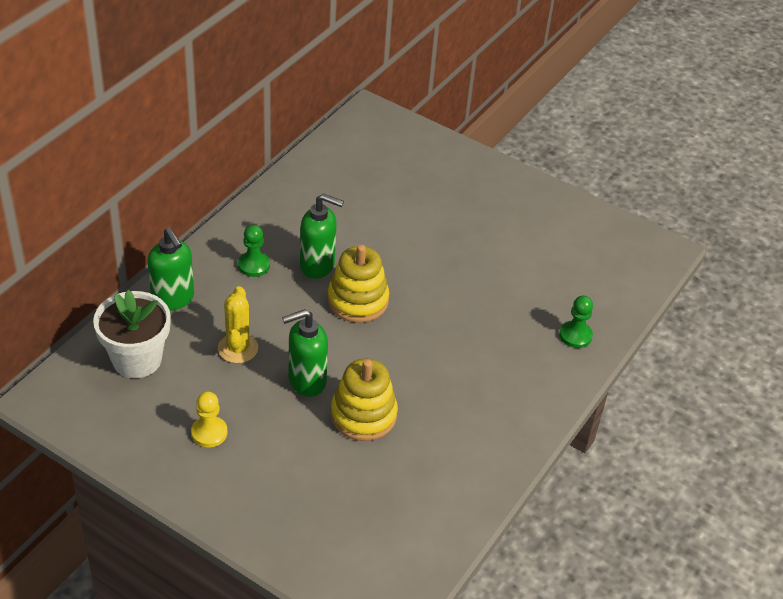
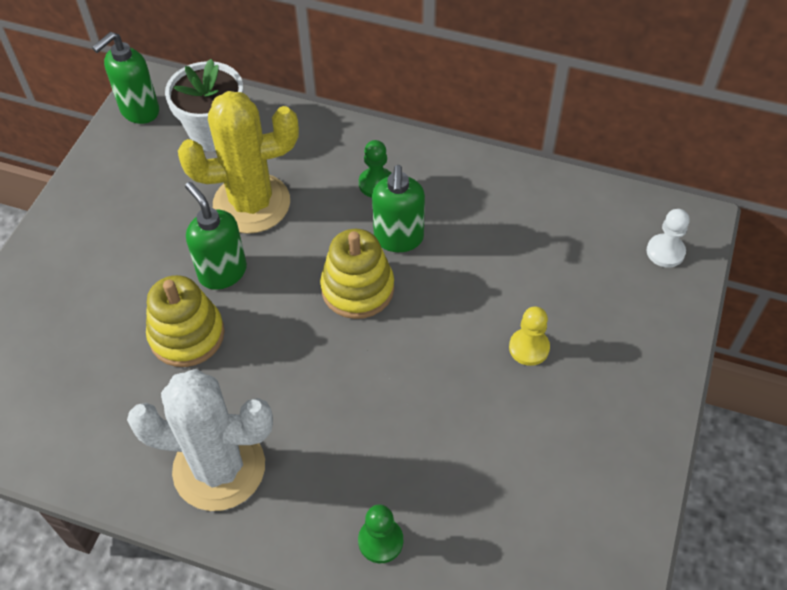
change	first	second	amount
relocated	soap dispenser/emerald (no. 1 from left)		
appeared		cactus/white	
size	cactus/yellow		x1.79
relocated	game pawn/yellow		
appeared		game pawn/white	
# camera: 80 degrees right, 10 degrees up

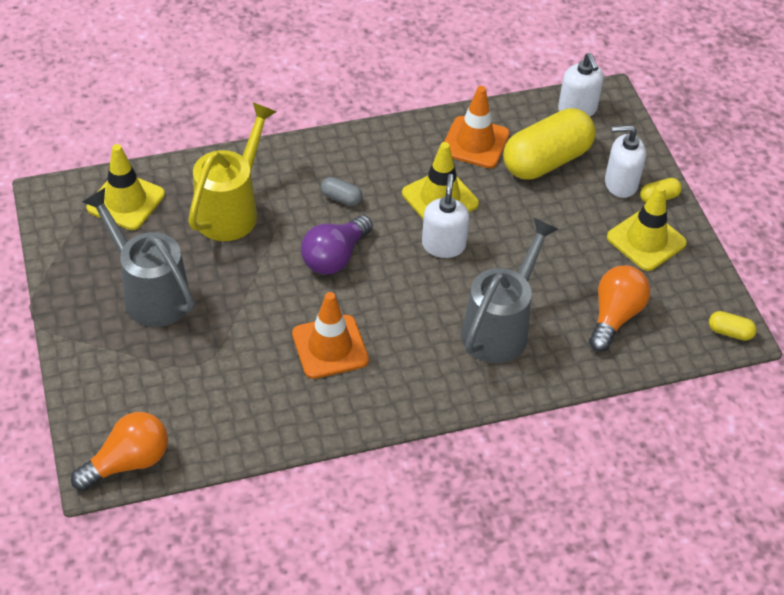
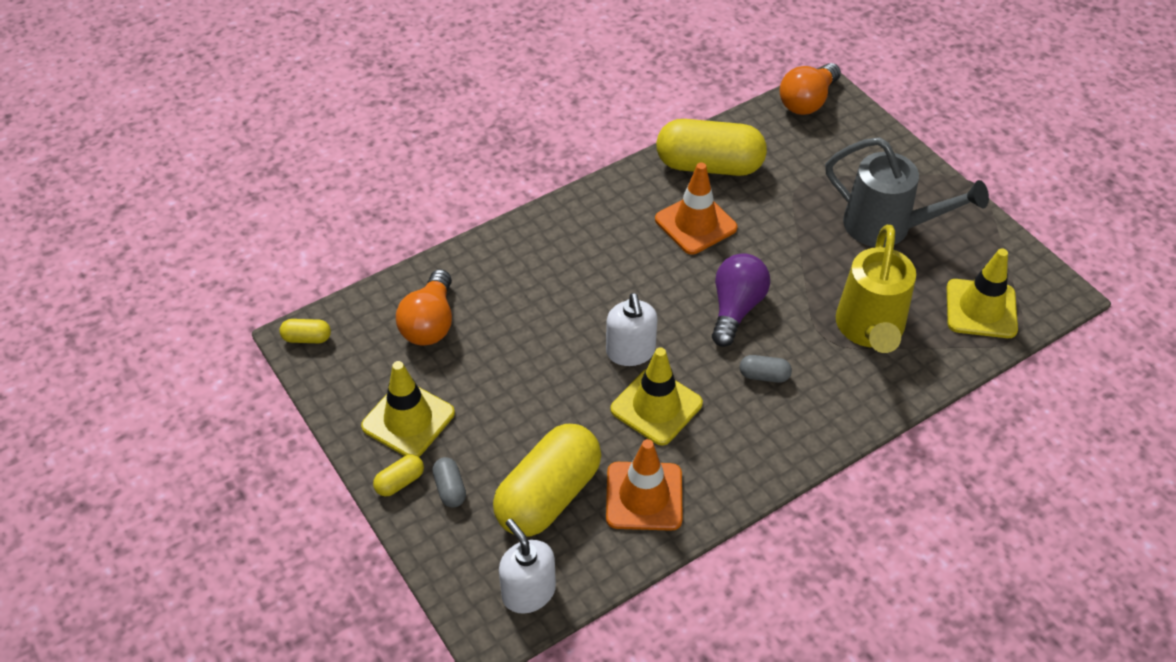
change	first	second	amount
exchanged	soap dispenser/white (no. 3 from left)	capsule/grey (no. 1 from left)	
appeared		capsule/yellow (no. 4 from left)	
missing	sprinkling can/grey (no. 2 from left)		
# camera: 165 degrees right, 0 degrees up

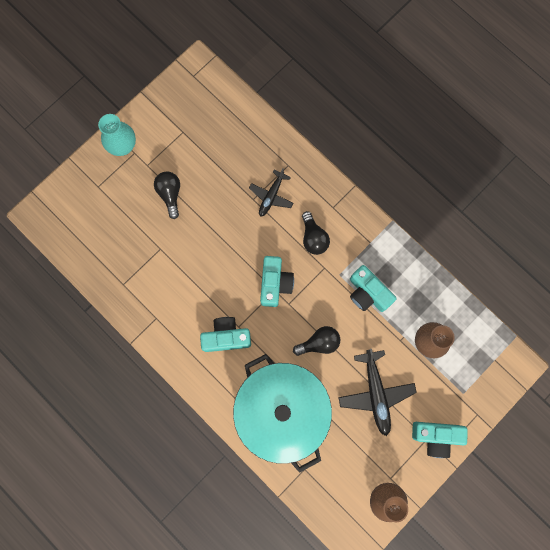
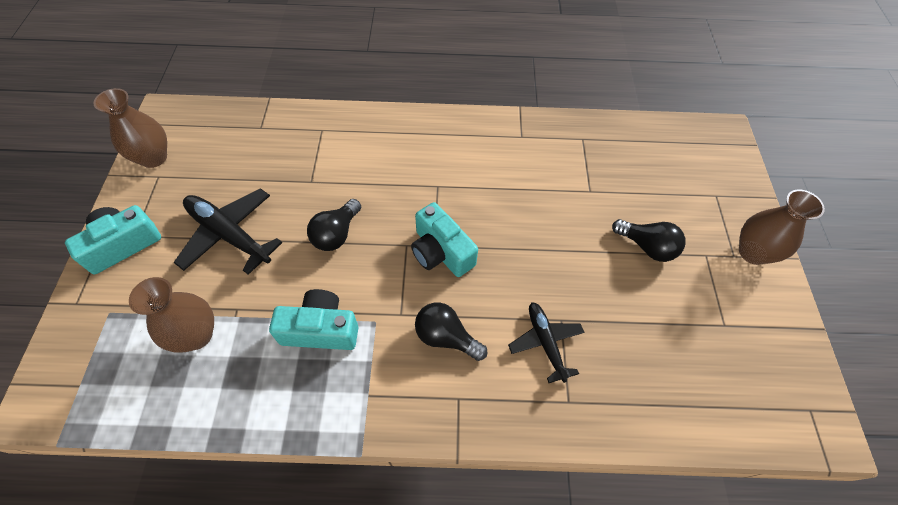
change	first	second	amount
colour	flower vase/aqua	flower vase/dark brown (no. 3 from left)	
missing	camera/aqua (no. 1 from left)		
missing	pot/aqua		
# camera: 135 degrees right, 20 degrees down

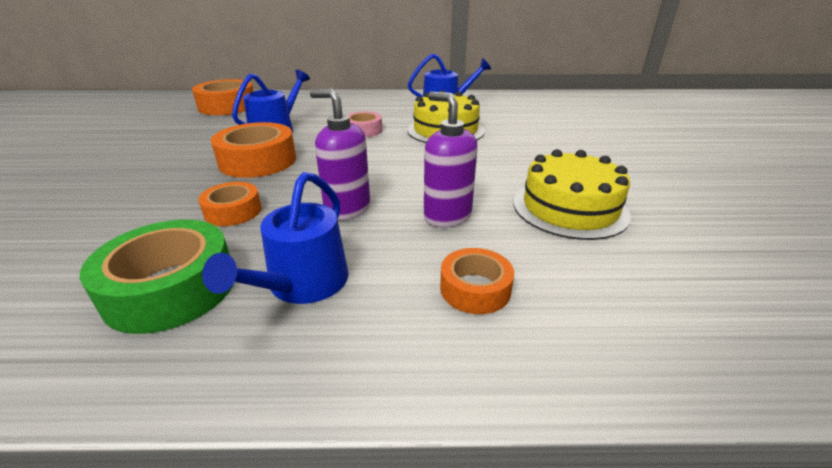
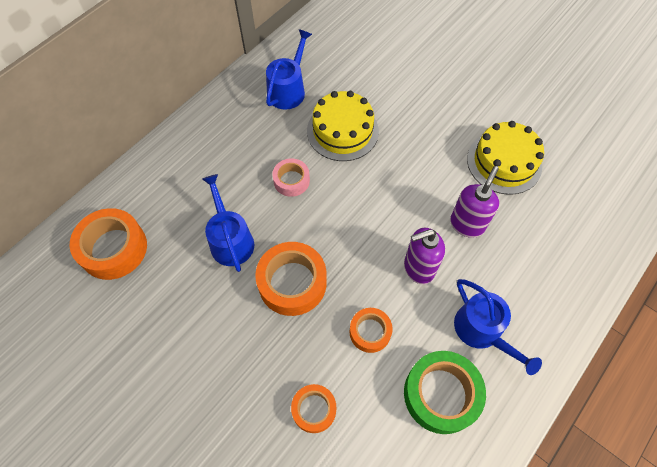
change	first	second	amount
relocated	sticky tape/orange-coloured (no. 4 from left in the first image)	sticky tape/orange-coloured (no. 3 from left)	
spun	soap dispenser/purple (no. 2 from left)		120 degrees clockwise
# camera: 50 degrees left, 30 degrees up

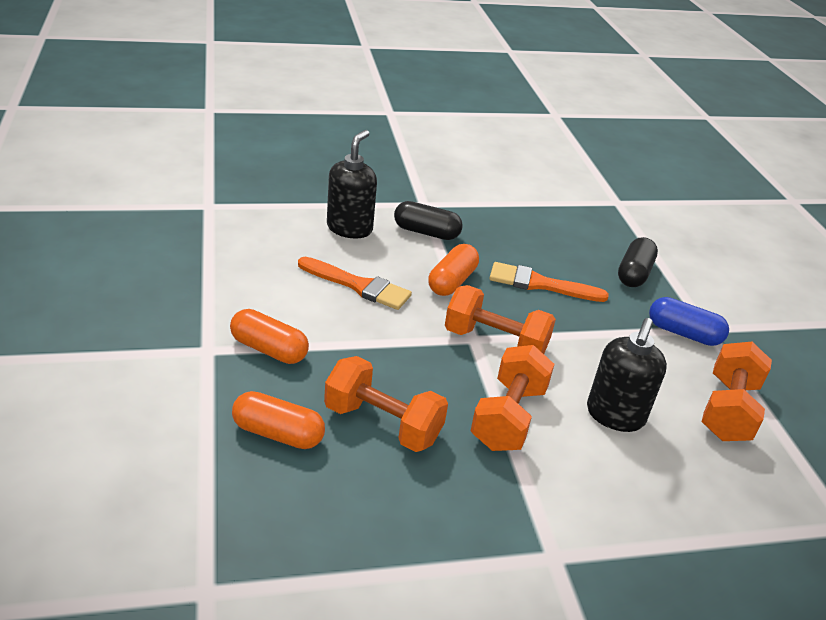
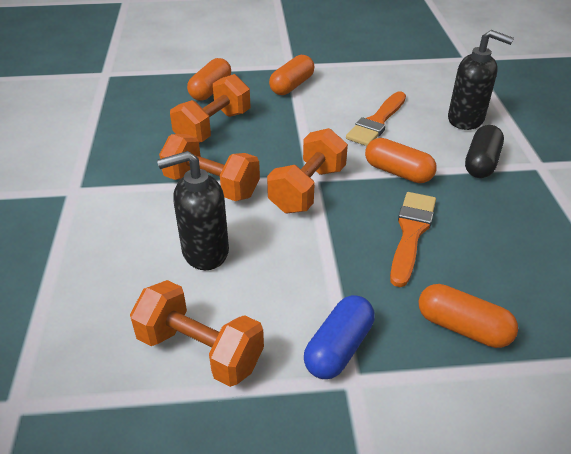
change	first	second	amount
spun	soap dispenser/black (no. 2 from left in the first image)	soap dispenser/black (no. 1 from left)	45 degrees counterclockwise
colour	capsule/black (no. 2 from left)	capsule/orange-coloured (no. 4 from left)	
# camera: 100 degrees right, 5 degrees up

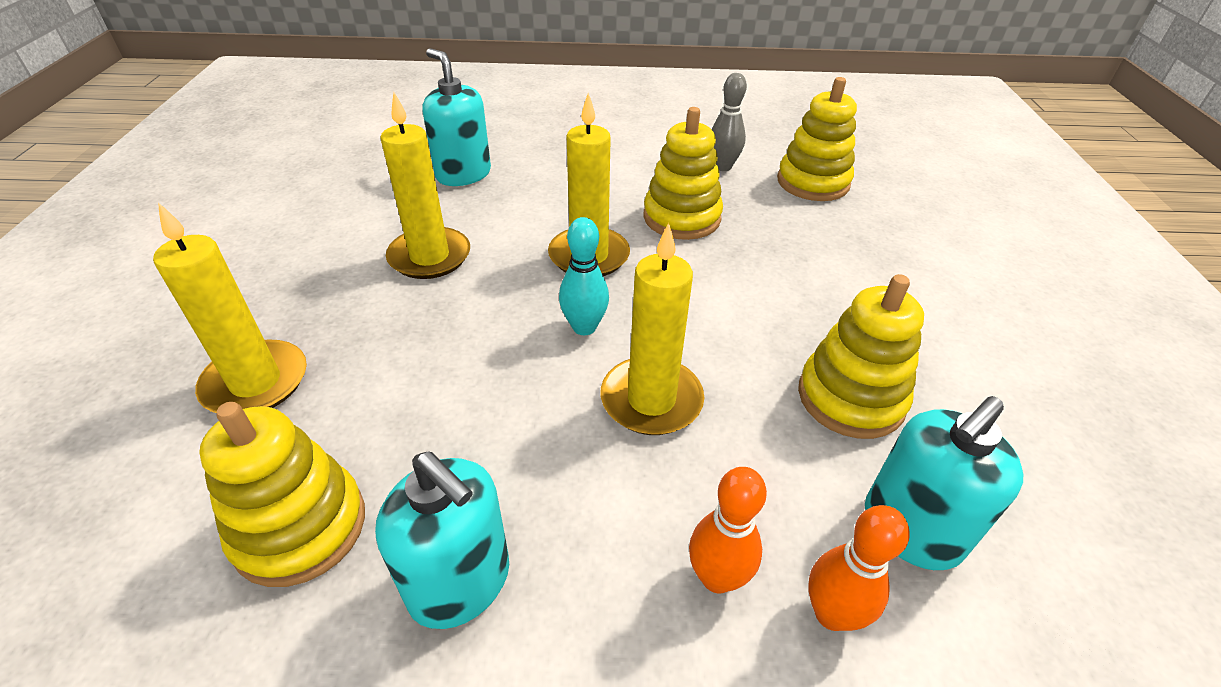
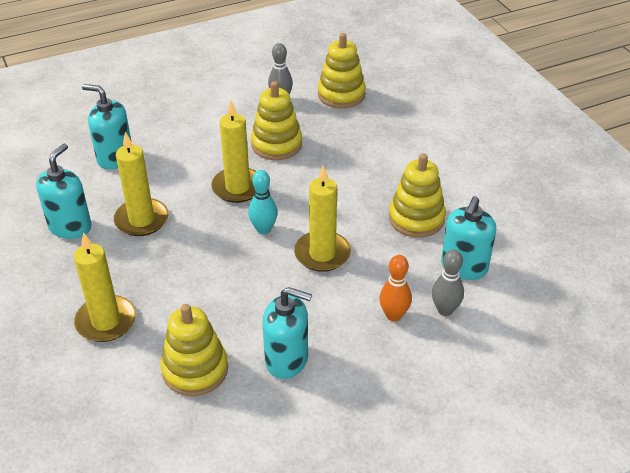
change	first	second	amount
appeared		soap dispenser/aqua (no. 1 from left)	
colour	bowling pin/orange-coloured (no. 2 from left)	bowling pin/grey (no. 2 from left)	
# camera: 25 degrees left, 0 degrees up

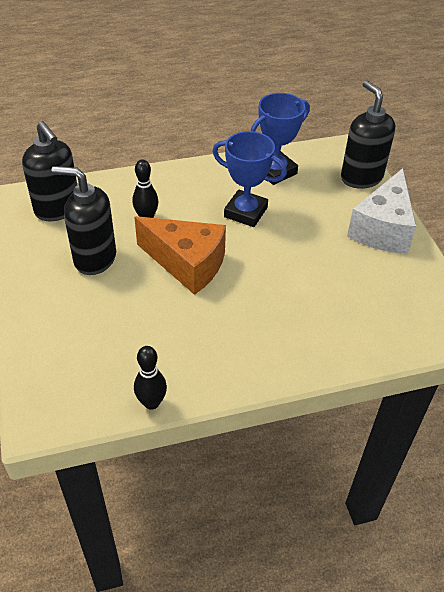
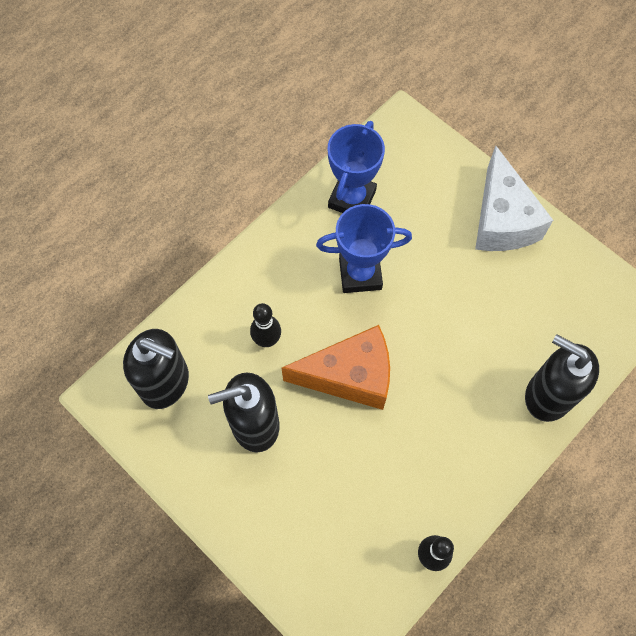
change	first	second	amount
relocated	soap dispenser/black (no. 3 from left)		
# camera: 30 degrees left, 20 degrees up

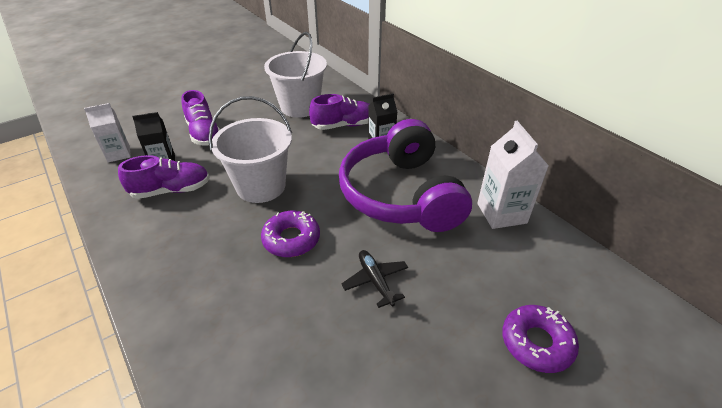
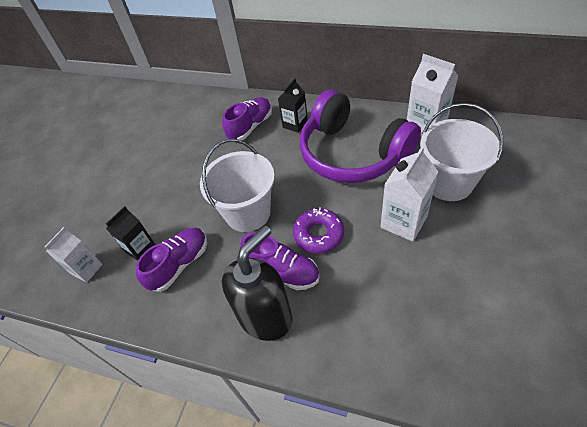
change	first	second	amount
appeared		soap dispenser/black	
relocated	shoe/purple (no. 2 from left in the first image)	shoe/purple (no. 3 from left)	
exchanged	plane/black	milk carton/white (no. 2 from left)	
relocated	sand bucket/white (no. 2 from left)		
missing	doughnut/purple (no. 2 from left)		
# camera: 30 degrees left, 10 degrees up

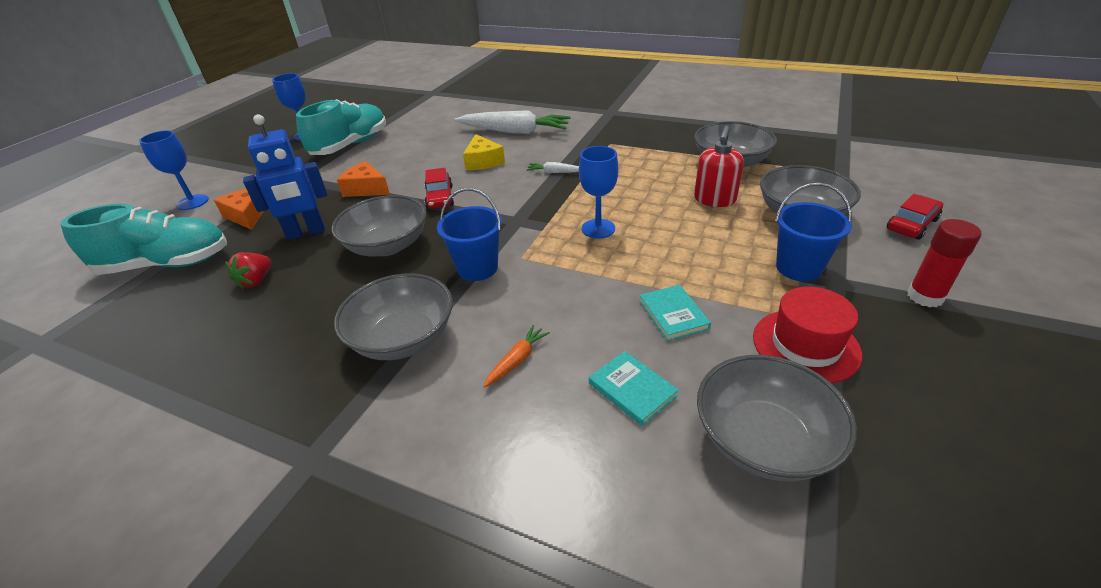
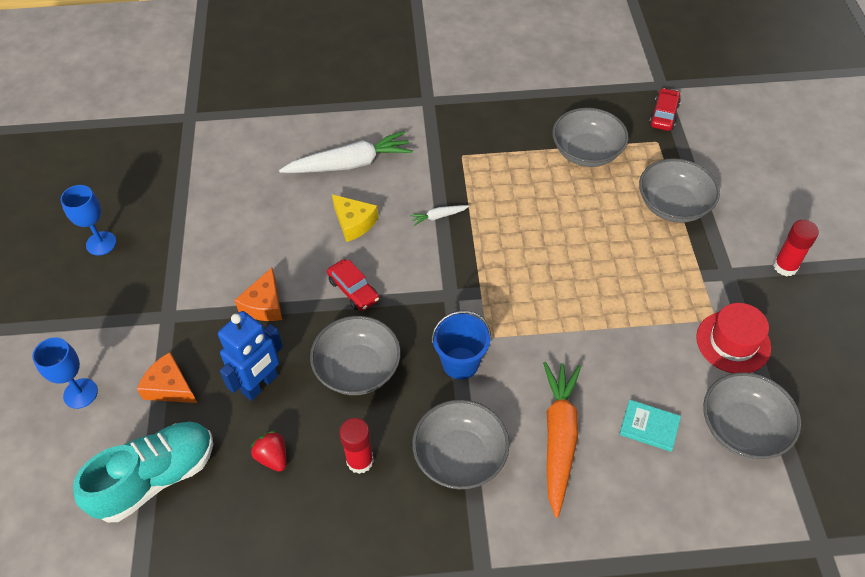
change	first	second	amount
spun	cheese wedge/orange-coloured (no. 2 from left)		75 degrees counterclockwise
spun	toy strawberry/crimson		150 degrees clockwise
appeared		stick of glue/crimson (no. 1 from left)	
size	carrot/orange-coloured		x2.29
relocated	car/crimson (no. 2 from left)		
missing	shoe/aqua (no. 2 from left)		
missing	goblet/cobalt (no. 3 from left)		
missing	hardback/aqua (no. 2 from left)		
missing	soap dispenser/crimson		
missing	sand bucket/cobalt (no. 2 from left)		
# camera: 30 degrees left, 15 degrees up

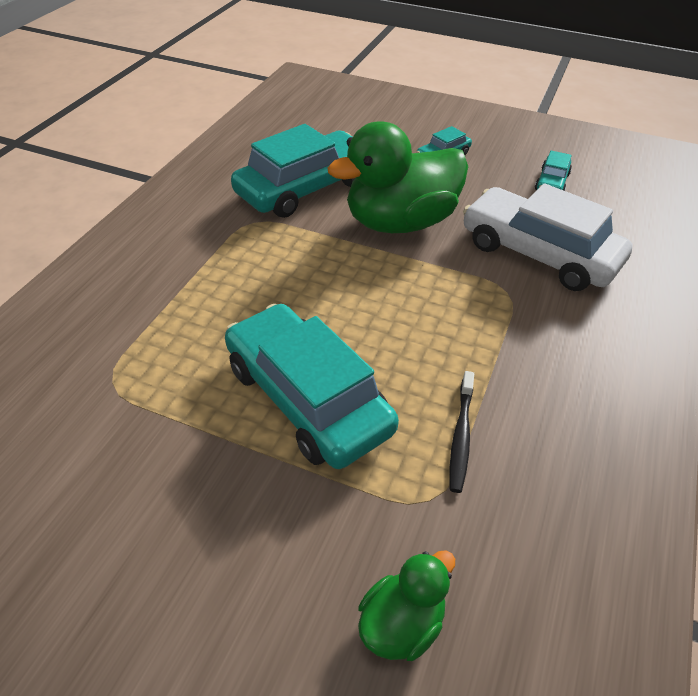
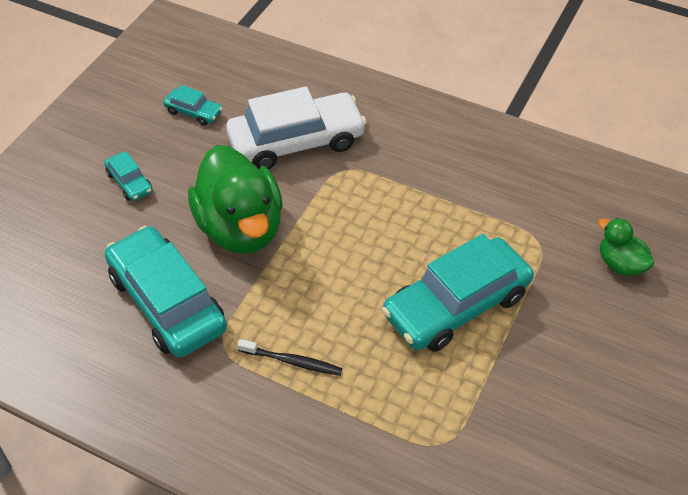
change	first	second	amount
spun	car/white		150 degrees counterclockwise
relocated	tooth brush/black		
# camera: 85 degrees left, 5 degrees up

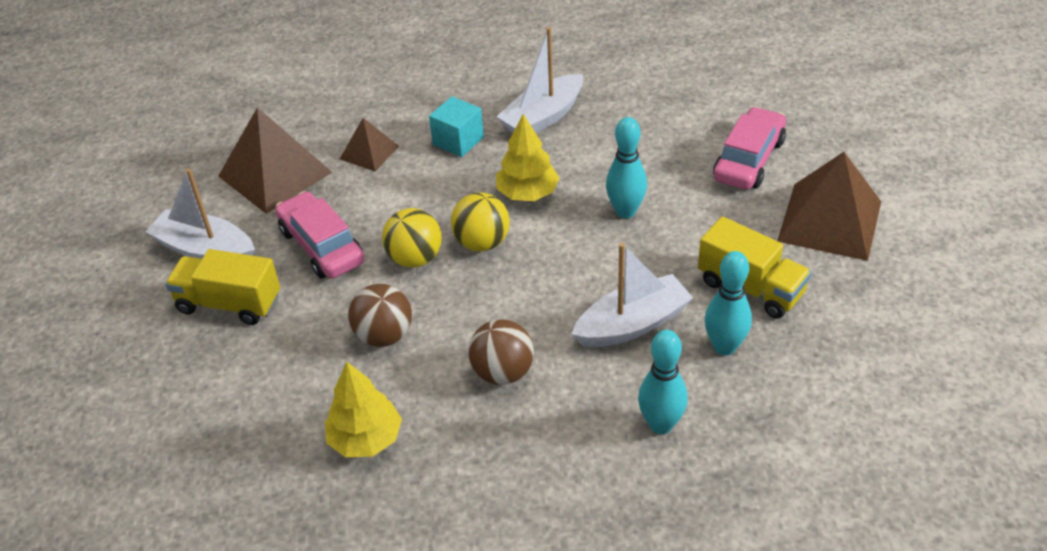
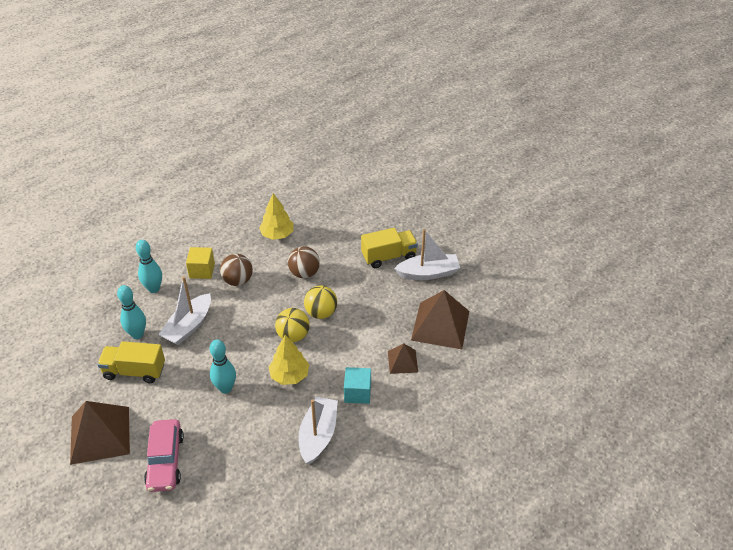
change	first	second	amount
appeared		solid cube/yellow	
missing	car/rosy (no. 1 from left)		
# camera: 145 degrees right, 0 degrees up

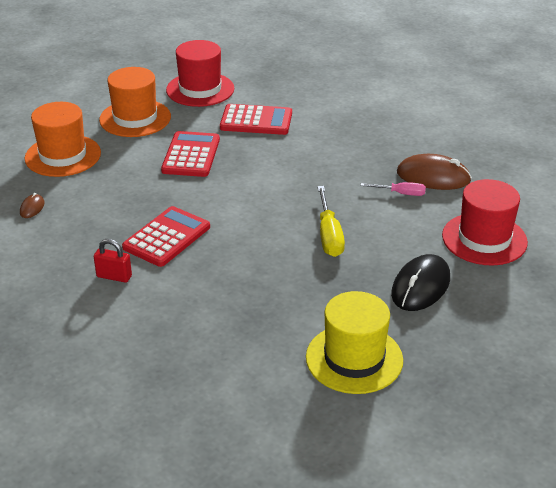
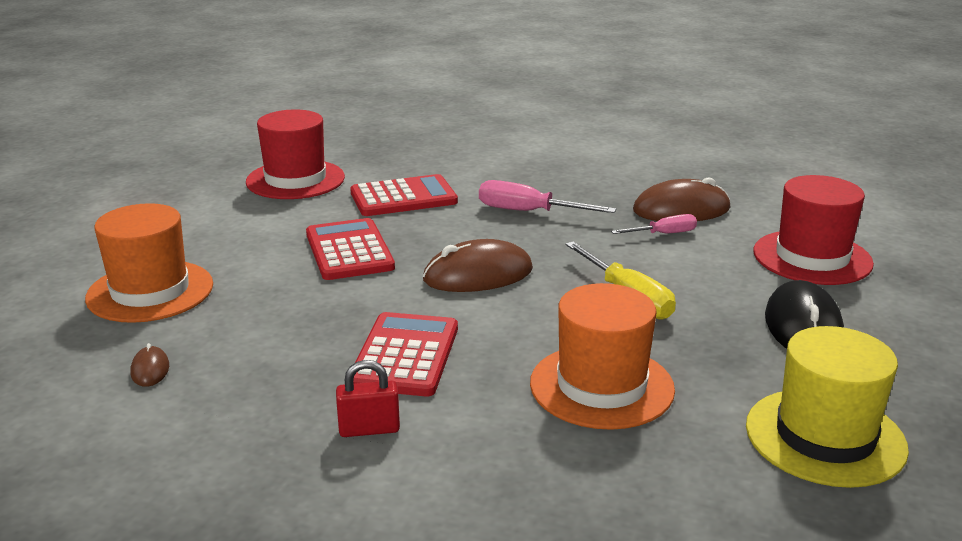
change	first	second	amount
appeared		mouse/dark brown (no. 2 from left)	
appeared		screwdriver/rosy (no. 1 from left)	
relocated	hat/orange-coloured (no. 2 from left)		
# camera: 25 degrees left, 10 degrees down

